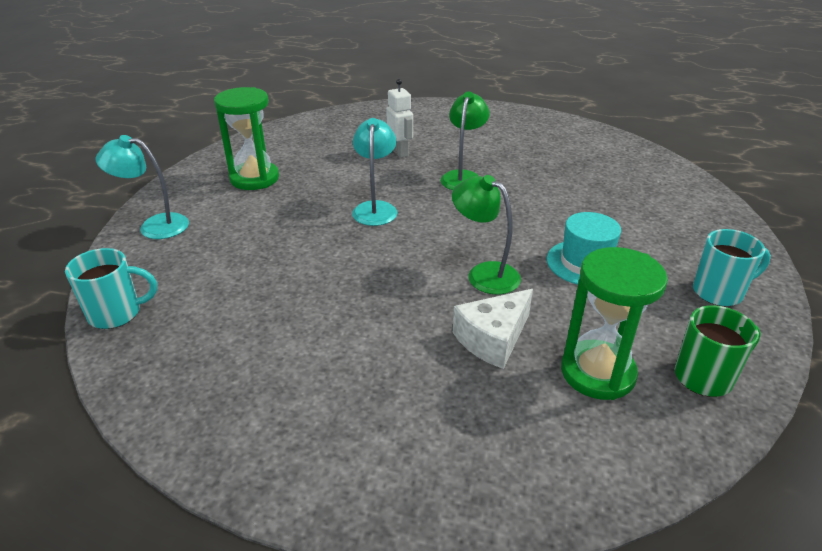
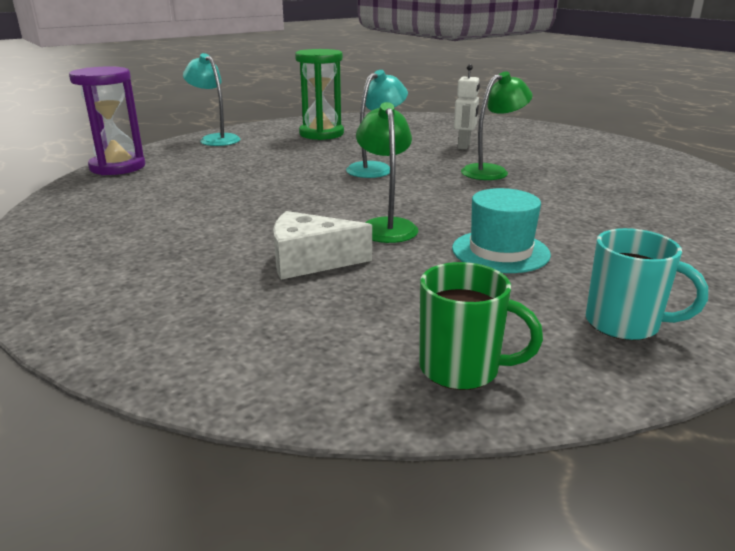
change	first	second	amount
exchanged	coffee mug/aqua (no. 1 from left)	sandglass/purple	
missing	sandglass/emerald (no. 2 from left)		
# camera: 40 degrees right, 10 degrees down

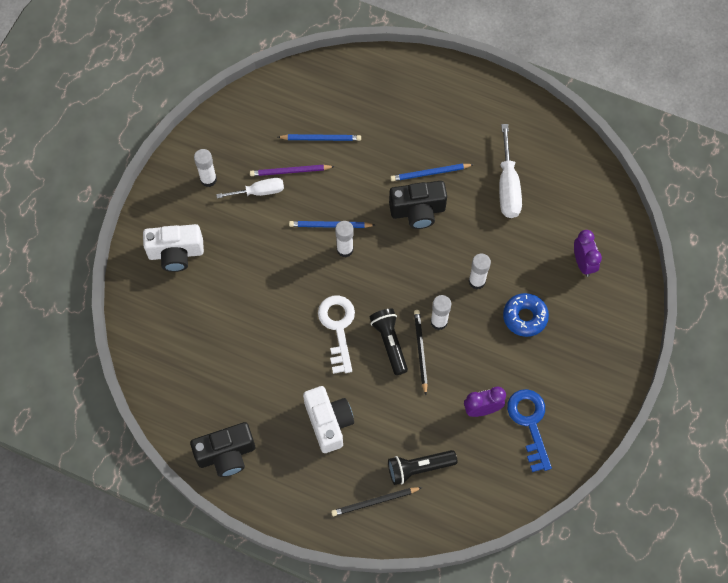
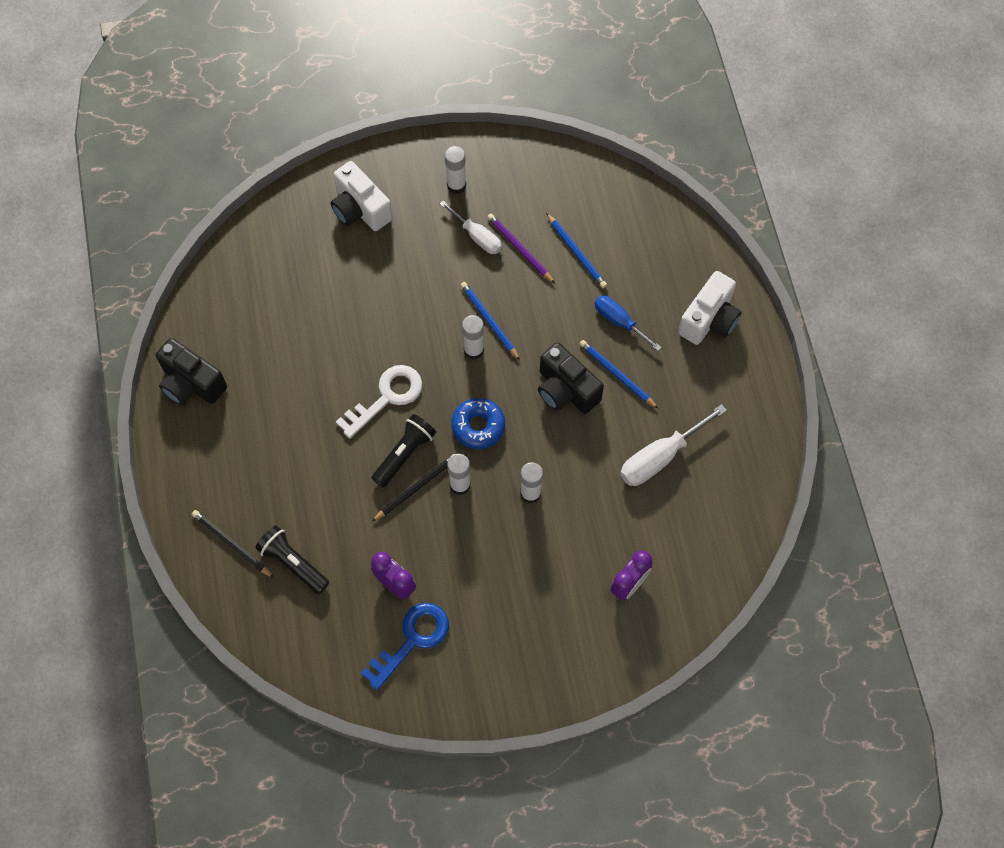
change	first	second	amount
relocated	doughnut/cobalt		
appeared		screwdriver/cobalt	
relocated	camera/white (no. 2 from left)		
# camera: 55 degrees right, 0 degrees up

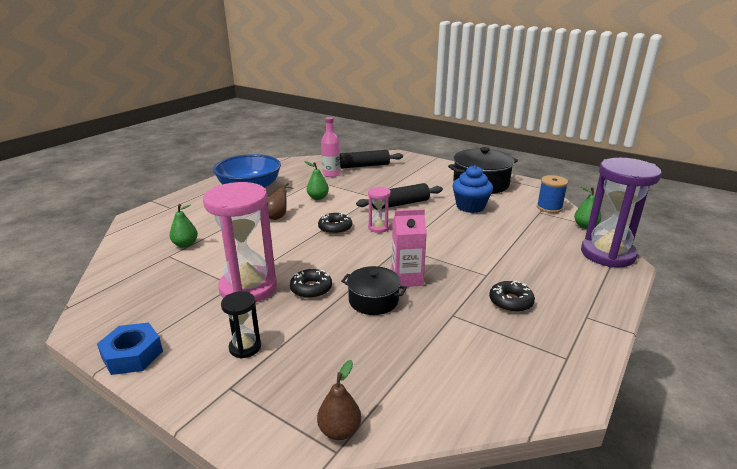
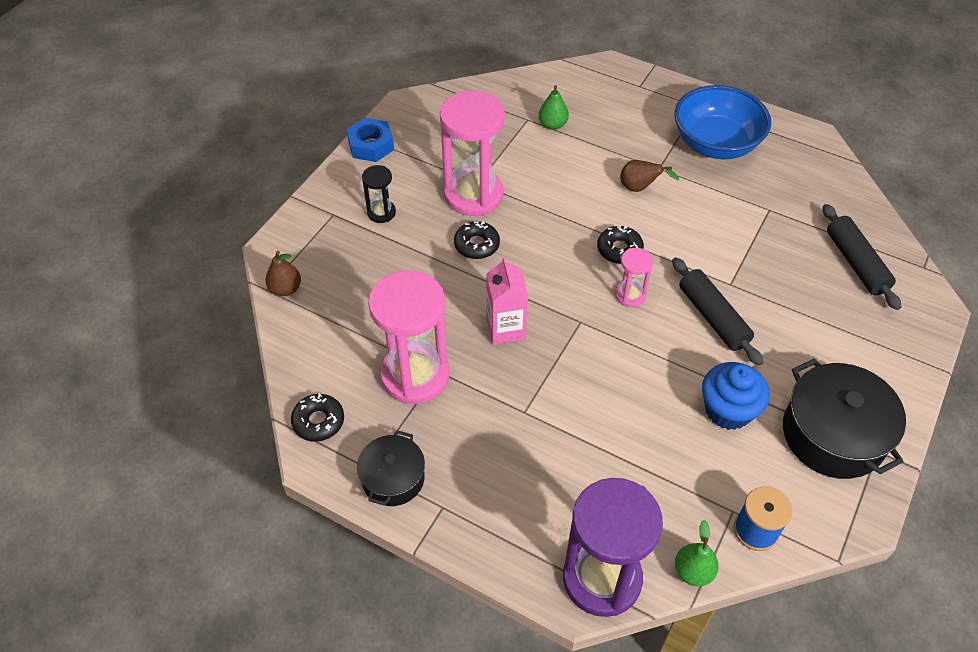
change	first	second	amount
relocated	doughnut/black (no. 3 from left in the first image)	doughnut/black (no. 1 from left)	
relocated	pot/black (no. 1 from left)		
appeared		sandglass/rosy (no. 1 from left)	
missing	pear fruit/emerald (no. 2 from left)		
missing	drink bottle/rosy		
# camera: 85 degrees right, 25 degrees up

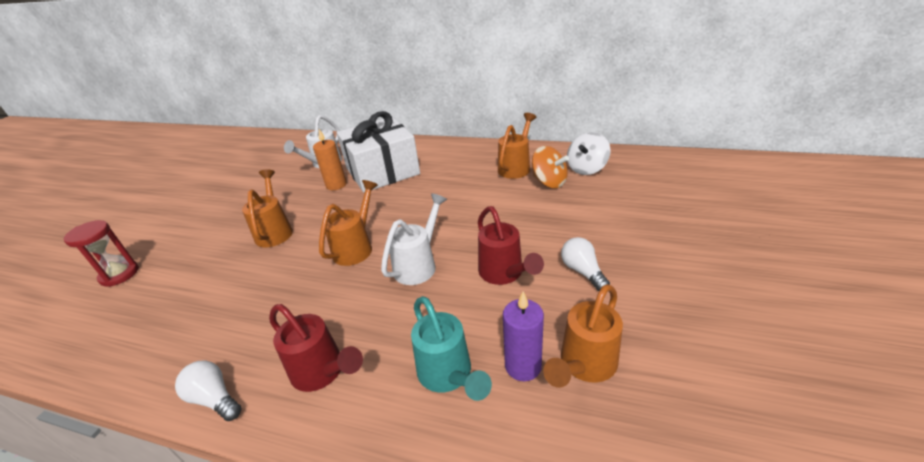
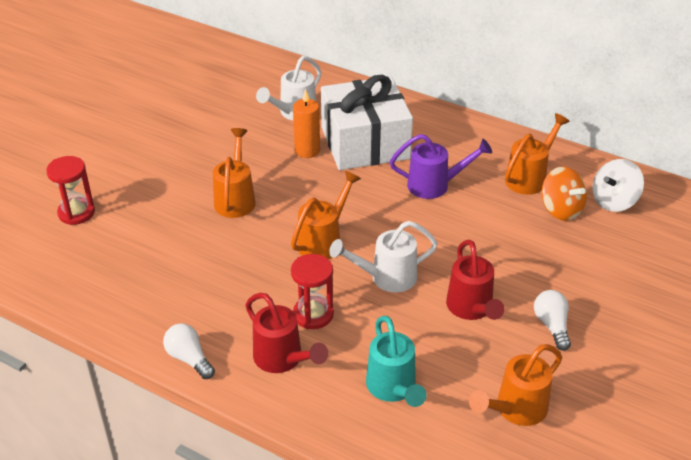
change	first	second	amount
appeared		sandglass/crimson (no. 2 from left)	
spun	sprinkling can/white (no. 2 from left)		150 degrees counterclockwise
appeared		sprinkling can/purple	
missing	candle/purple		
# camera: 10 degrees right, 5 degrees up

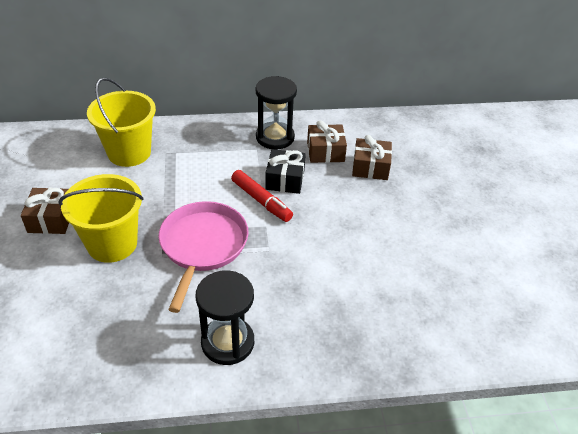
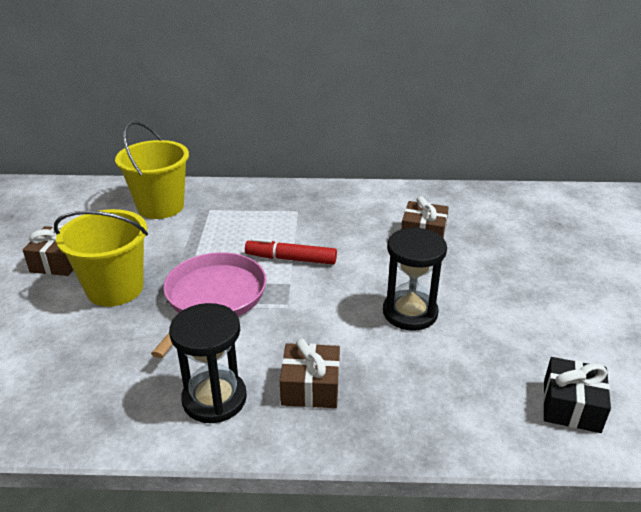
change	first	second	amount
spun	marker pen/crimson		135 degrees clockwise
relocated	gift/dark brown (no. 2 from left)		
relocated	sandglass/black (no. 2 from left)		
relocated	gift/black		
# camera: 10 degrees right, 10 degrees down

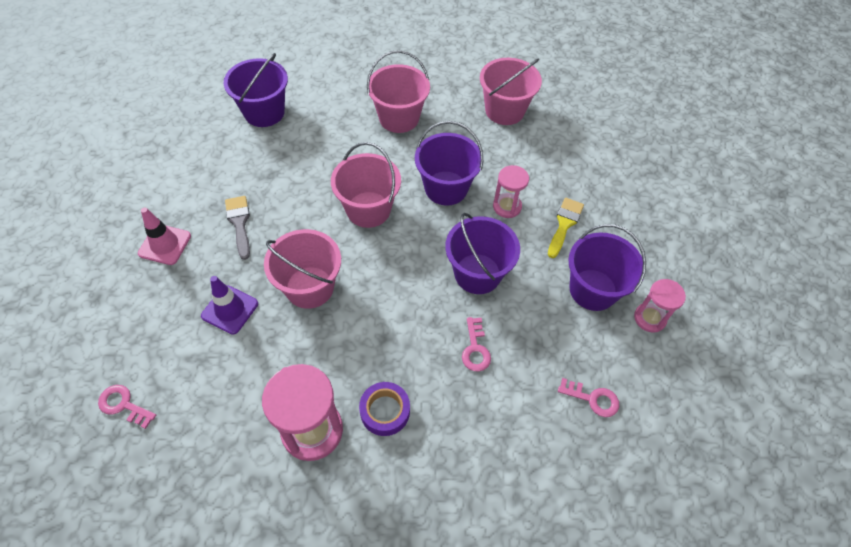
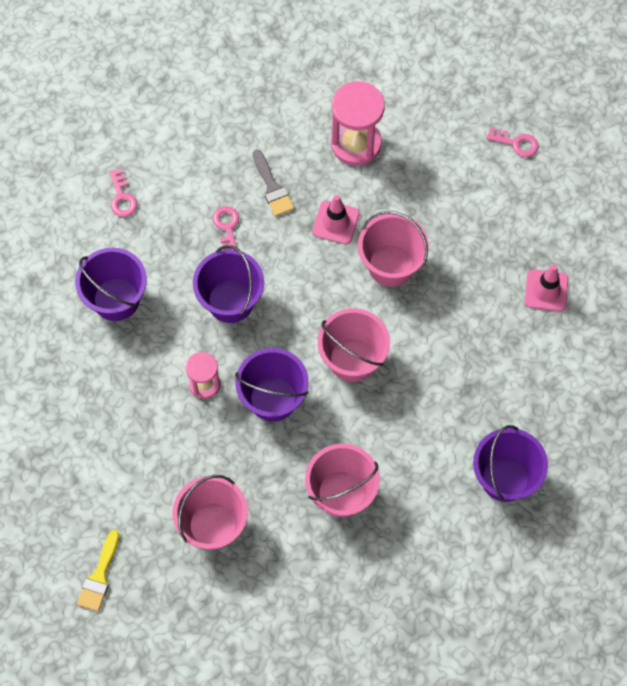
change	first	second	amount
relocated	paintbrush/yellow		
spun	key/rosy (no. 3 from left in the first image)	key/rosy (no. 1 from left)	120 degrees counterclockwise
relocated	paintbrush/grey		
appeared		traffic cone/rosy (no. 1 from left)	
missing	traffic cone/purple		
missing	sticky tape/purple		
missing	sandglass/rosy (no. 3 from left)		
# camera: 175 degrees right, 10 degrees up

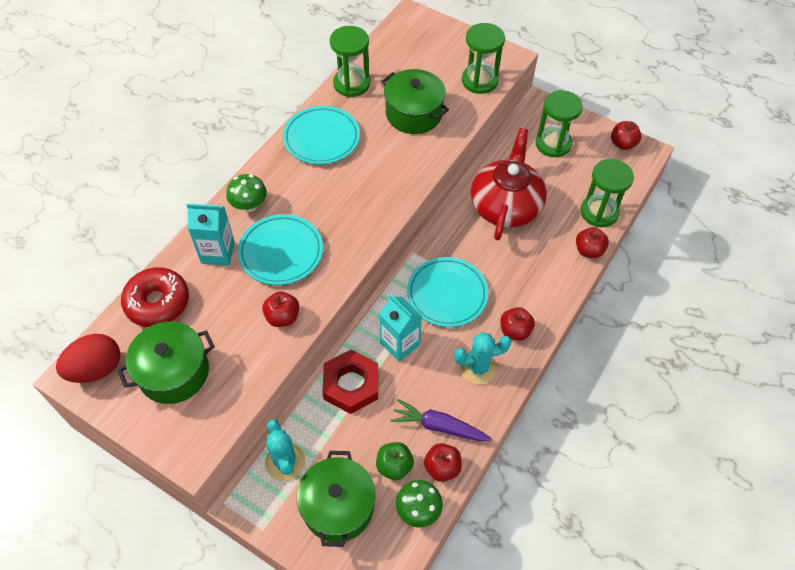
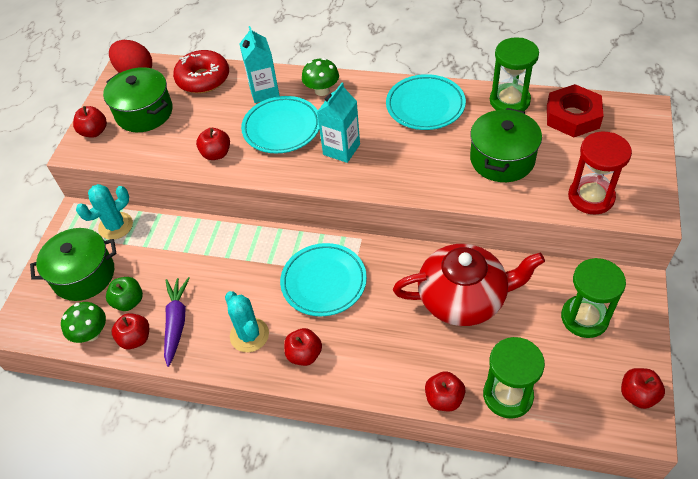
change	first	second	amount
appeared		apple/crimson (no. 1 from left)	
relocated	milk carton/aqua (no. 2 from left)		
relocated	hex nut/crimson		
colour	sandglass/emerald (no. 2 from left)	sandglass/crimson	
# camera: 75 degrees right, 5 degrees down

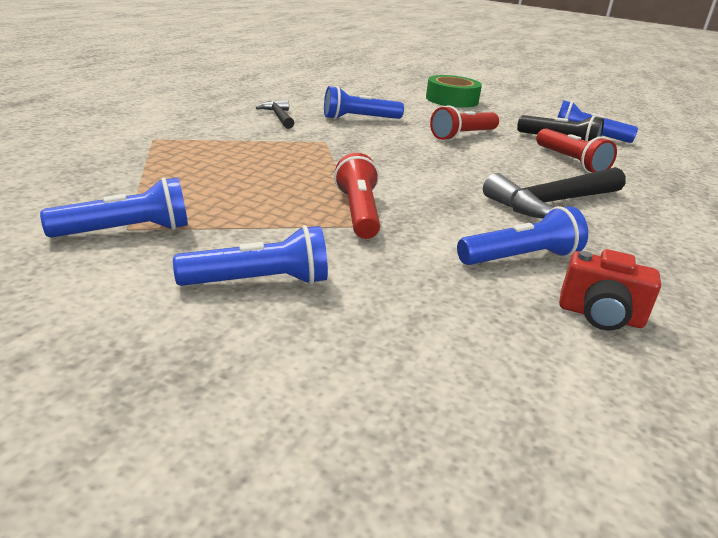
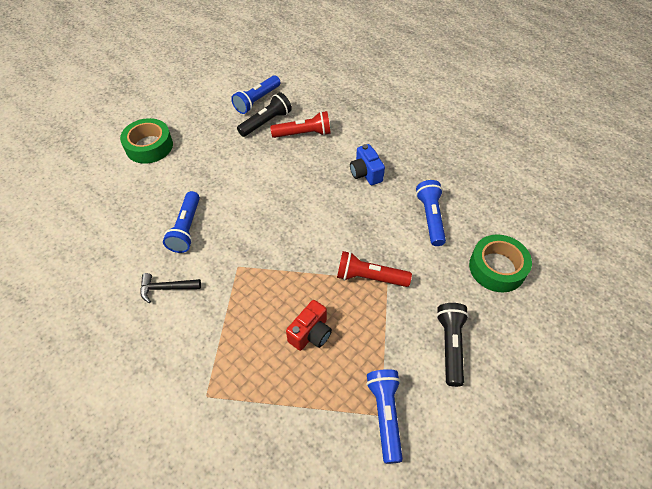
change	first	second	amount
relocated	camera/crimson		
exchanged	carpenter's hammer/black (no. 2 from left)	camera/cobalt	
colour	torch/cobalt (no. 2 from left)	torch/black (no. 2 from left)	
appeared		sticky tape/emerald (no. 2 from left)	
missing	torch/crimson (no. 2 from left)		
# camera: 70 degrees left, 25 degrees up

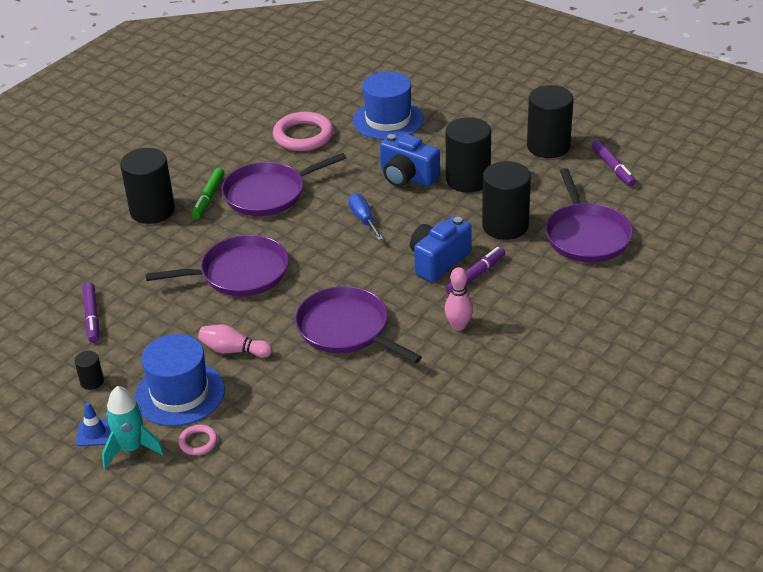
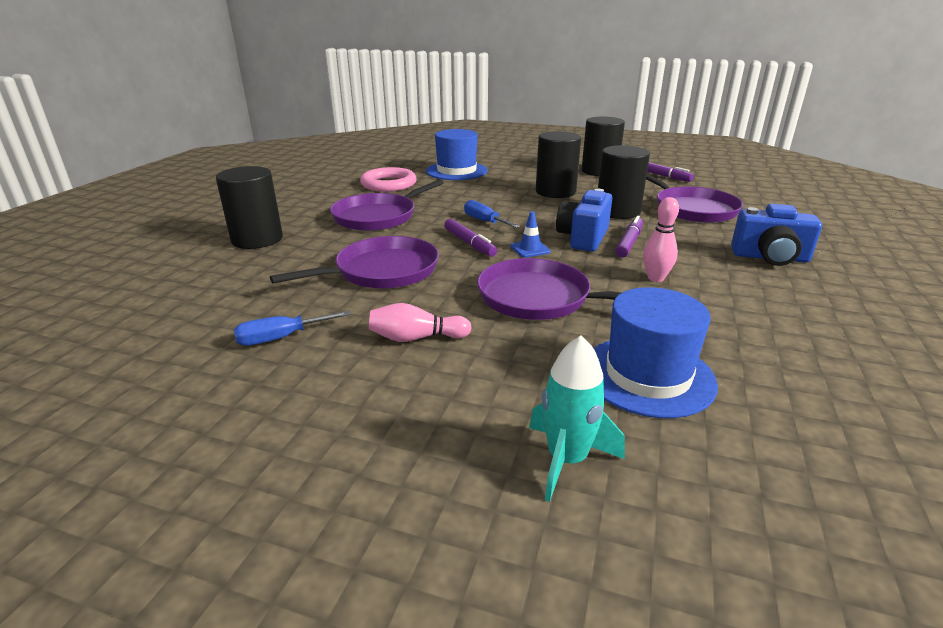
change	first	second	amount
appeared		screwdriver/cobalt (no. 1 from left)	
relocated	marker pen/purple (no. 1 from left)		
relocated	traffic cone/cobalt		
relocated	rocket/aqua		
relocated	hat/cobalt (no. 1 from left in the first image)	hat/cobalt (no. 2 from left)	
relocated	camera/cobalt (no. 1 from left in the first image)	camera/cobalt (no. 2 from left)	
missing	cylinder/black (no. 1 from left)		
missing	ring/rosy (no. 1 from left)		
missing	marker pen/emerald		
# camera: 20 degrees left, 10 degrees down

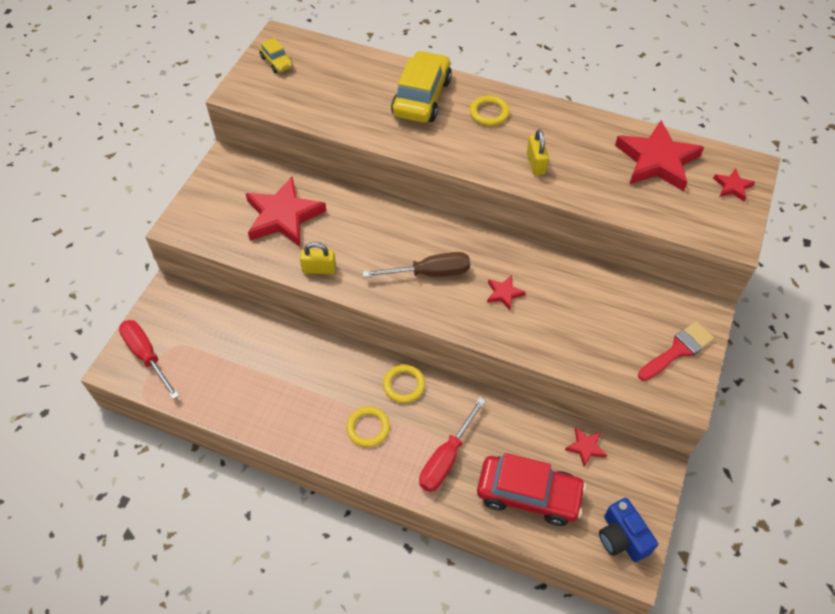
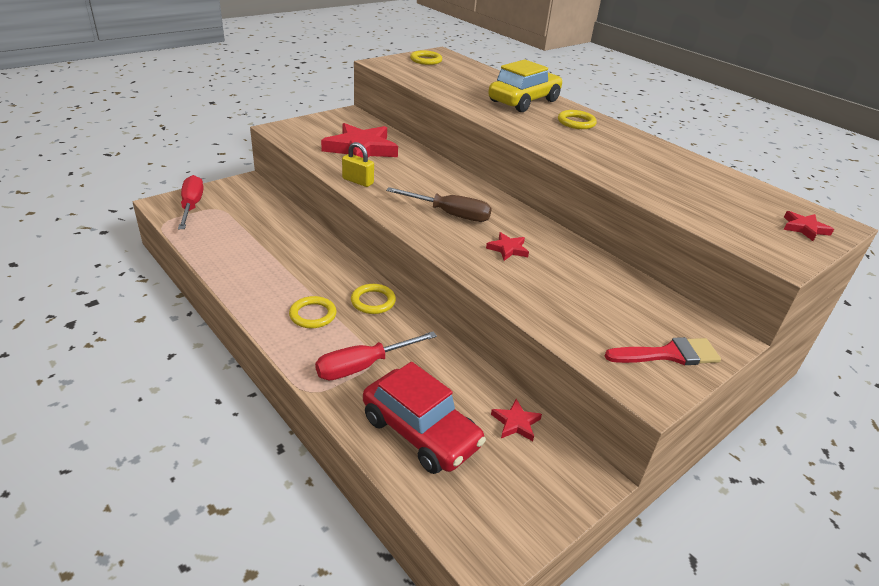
change	first	second	amount
exchanged	car/yellow (no. 1 from left)	ring/yellow (no. 3 from left)	
missing	padlock/yellow (no. 2 from left)		
missing	camera/cobalt		
missing	star/crimson (no. 4 from left)		
# camera: 25 degrees right, 20 degrees down

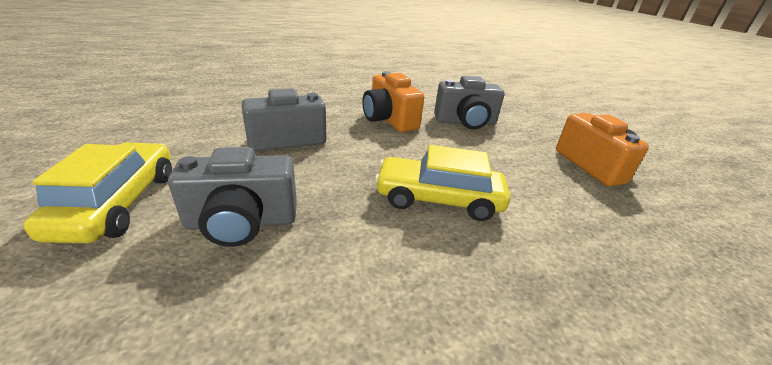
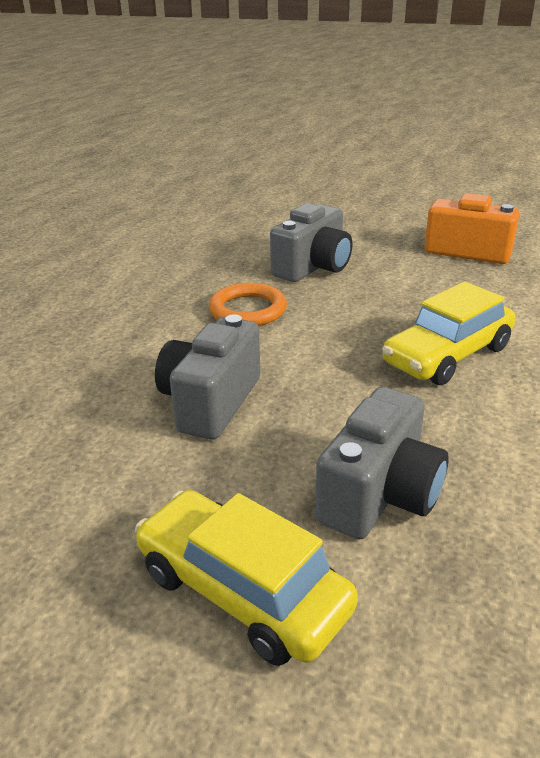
change	first	second	amount
exchanged	camera/orange-coloured (no. 1 from left)	ring/orange-coloured	
# camera: 45 degrees left, 0 degrees up

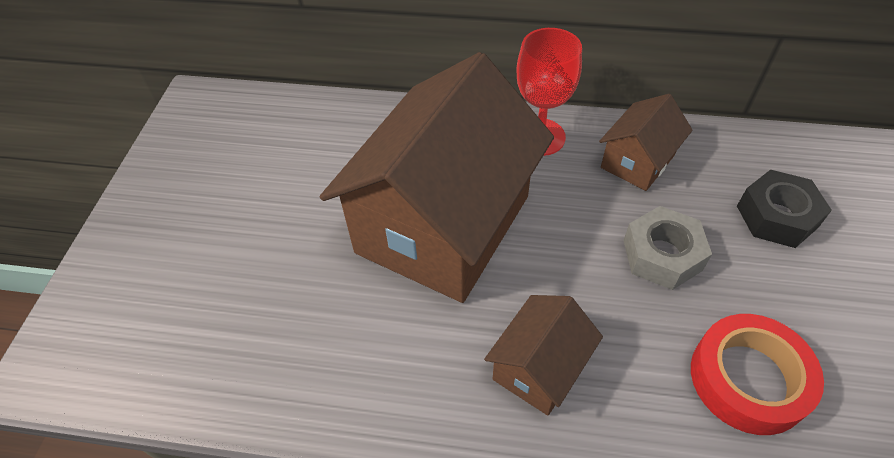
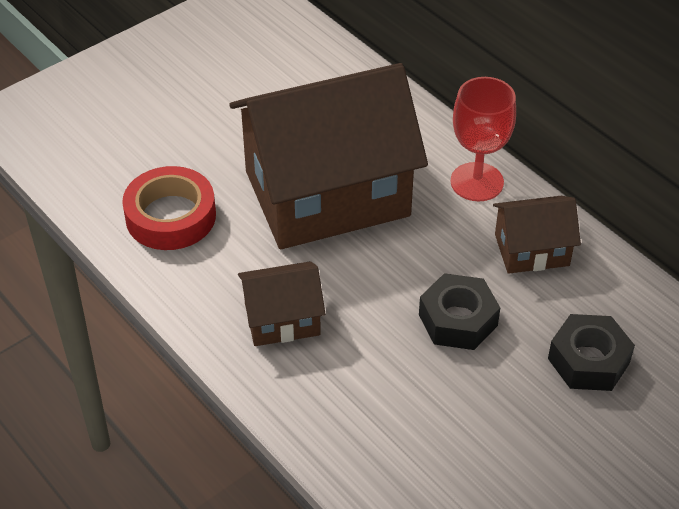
change	first	second	amount
relocated	sticky tape/crimson		
colour	hex nut/grey	hex nut/black (no. 1 from left)	
# camera: 40 degrees right, 5 degrees down

